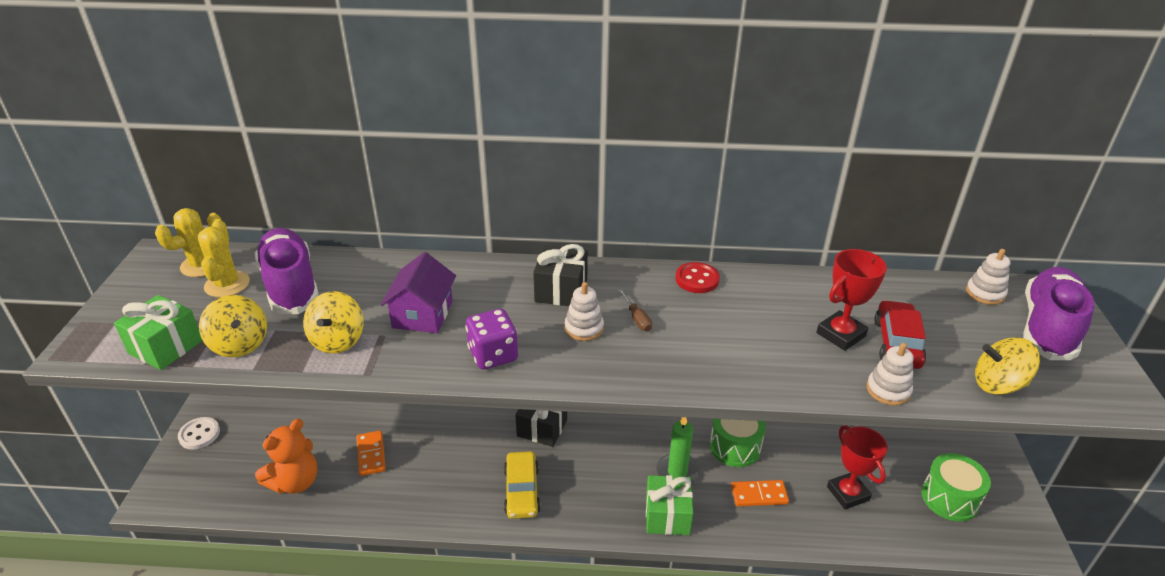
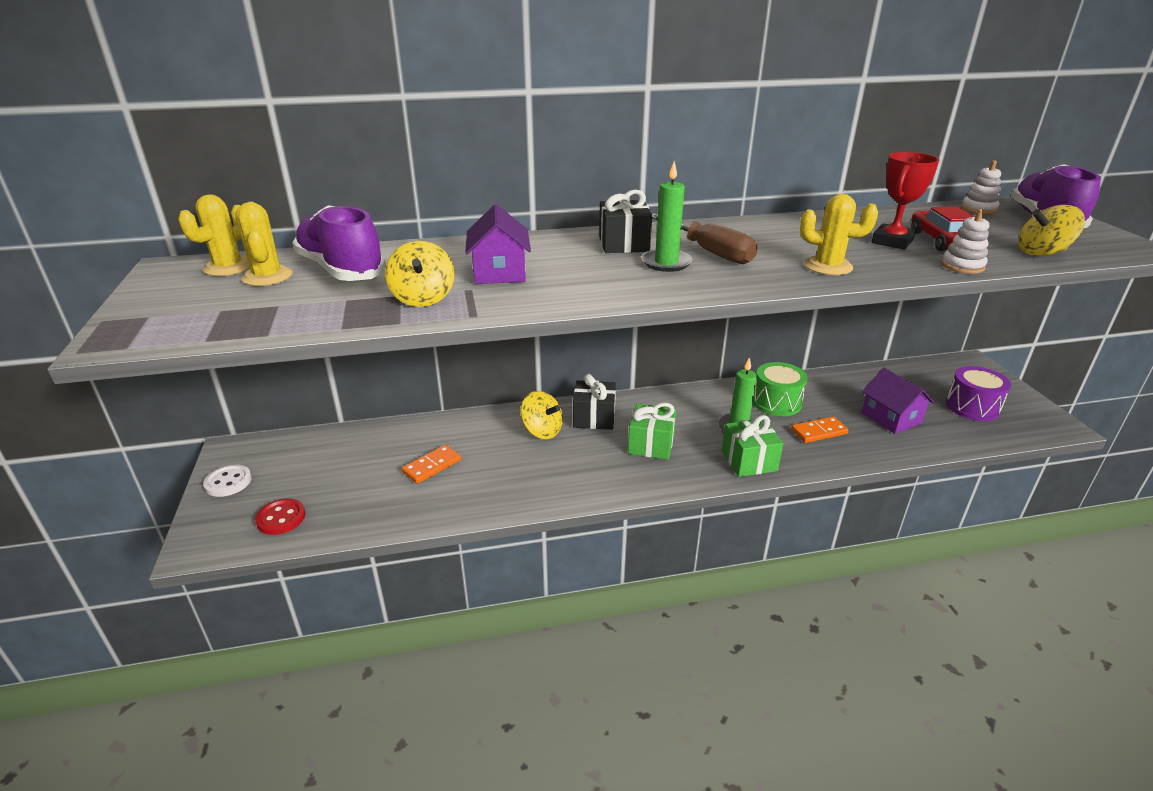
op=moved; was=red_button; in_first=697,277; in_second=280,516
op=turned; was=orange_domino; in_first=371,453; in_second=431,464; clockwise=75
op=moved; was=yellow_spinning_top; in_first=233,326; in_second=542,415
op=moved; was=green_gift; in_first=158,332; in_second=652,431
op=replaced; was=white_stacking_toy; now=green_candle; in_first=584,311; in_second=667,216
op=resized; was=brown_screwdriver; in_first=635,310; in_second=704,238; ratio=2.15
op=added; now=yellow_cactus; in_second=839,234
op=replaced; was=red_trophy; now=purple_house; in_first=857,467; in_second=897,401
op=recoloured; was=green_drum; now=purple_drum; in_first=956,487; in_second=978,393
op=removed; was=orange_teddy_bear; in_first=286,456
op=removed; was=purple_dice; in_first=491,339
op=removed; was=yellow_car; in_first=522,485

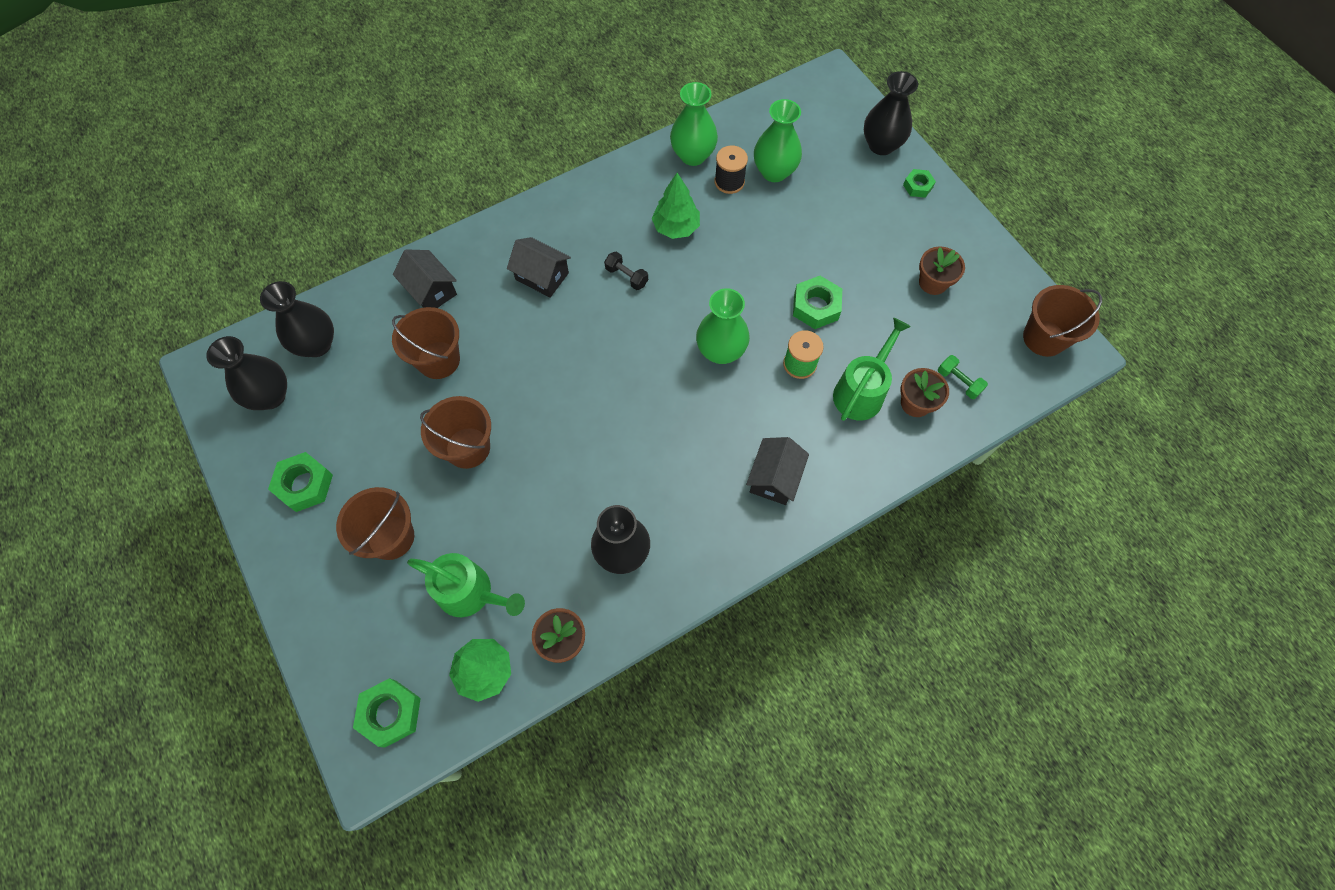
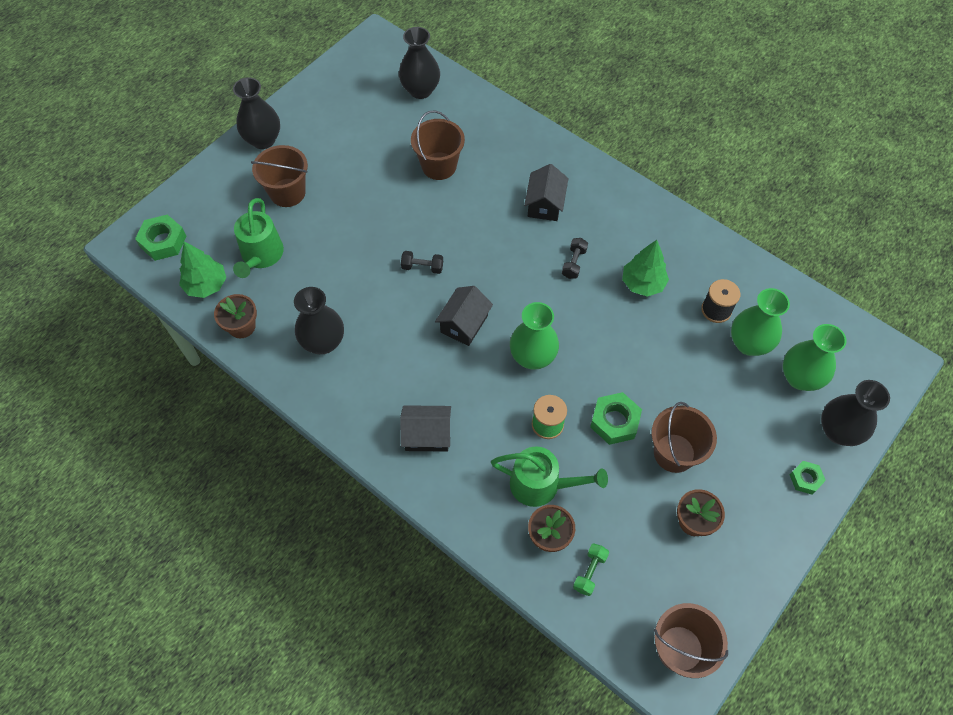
op=moved; was=black_vase; in_first=246,373; in_second=256,113
op=added; now=black_dumbbell; in_second=422,262
op=moved; was=black_house; in_first=425,278; in_second=464,316
op=moved; was=brown_bucket; in_first=455,432; in_second=684,437
op=moved; was=green_vase; in_first=694,124; in_second=814,357
op=removed; was=green_nut; in_first=300,482

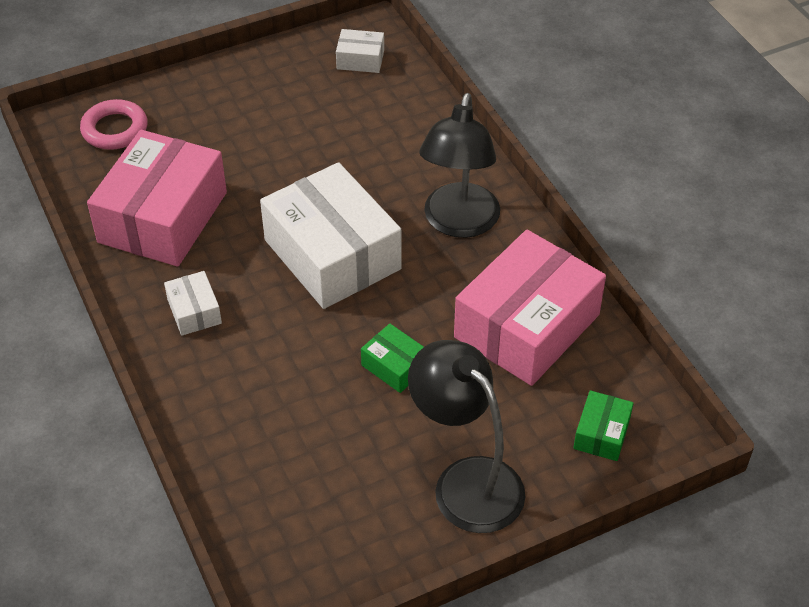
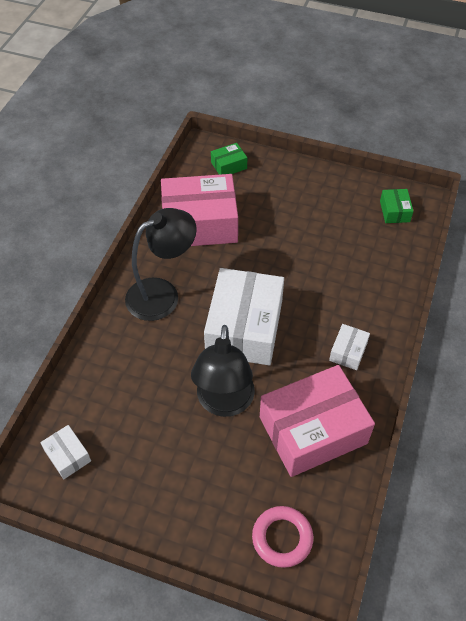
op=moved; was=black_lamp; in_first=466,436; in_second=223,371
op=moved; was=green_box; in_first=392,358; in_second=397,206

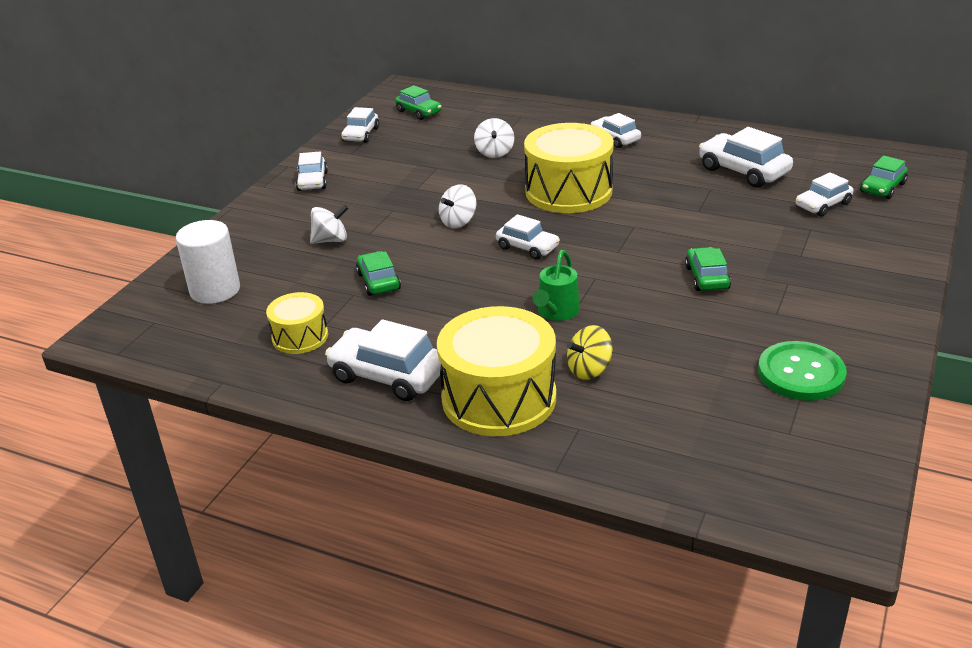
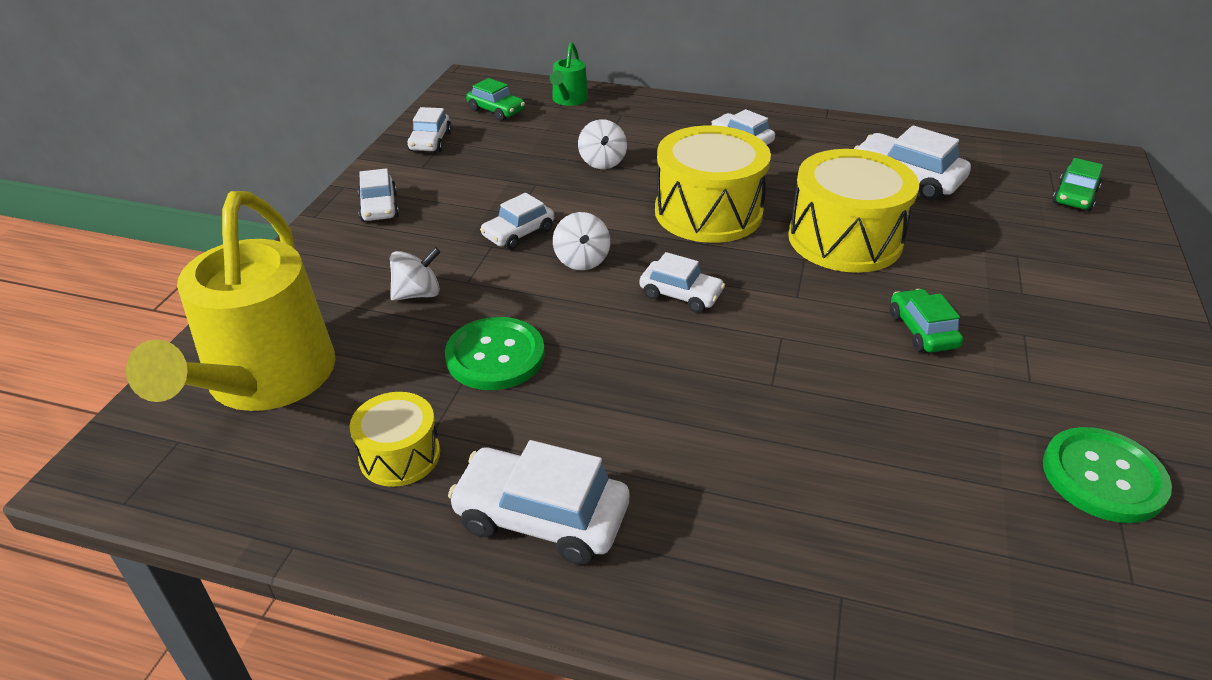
op=replaced; was=white_cylinder; now=yellow_watering_can; in_first=208,262; in_second=230,301
op=replaced; was=green_car; now=green_button; in_first=378,273; in_second=495,353
op=moved; was=white_car; in_first=825,194; in_second=517,221
op=moved; was=green_watering_can; in_first=556,285; in_second=569,74
op=turned; was=white_spinning_top; in_first=457,206; in_second=581,241; clockwise=-45
op=moved; was=yellow_drum; in_first=496,371; in_second=853,211
op=removed; was=yellow_spinning_top; in_first=589,352

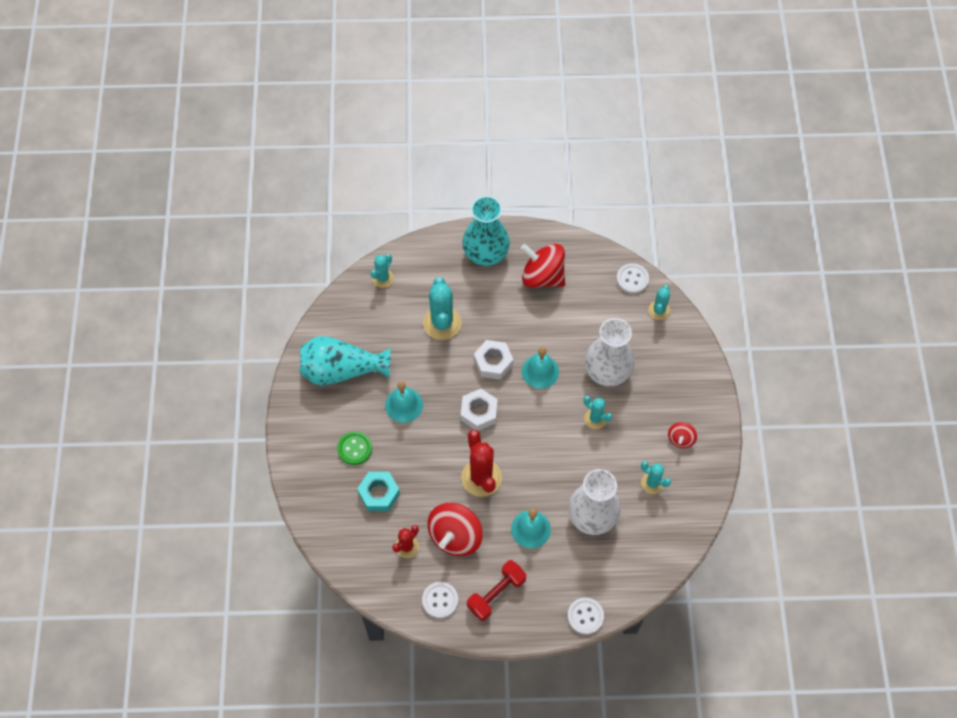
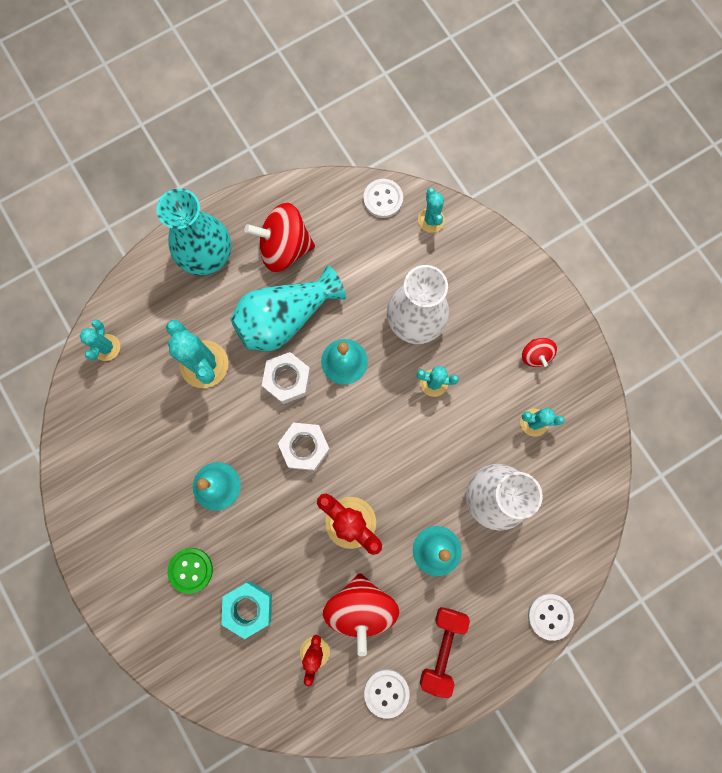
op=moved; was=turquoise_vase; in_first=345,361; in_second=288,308

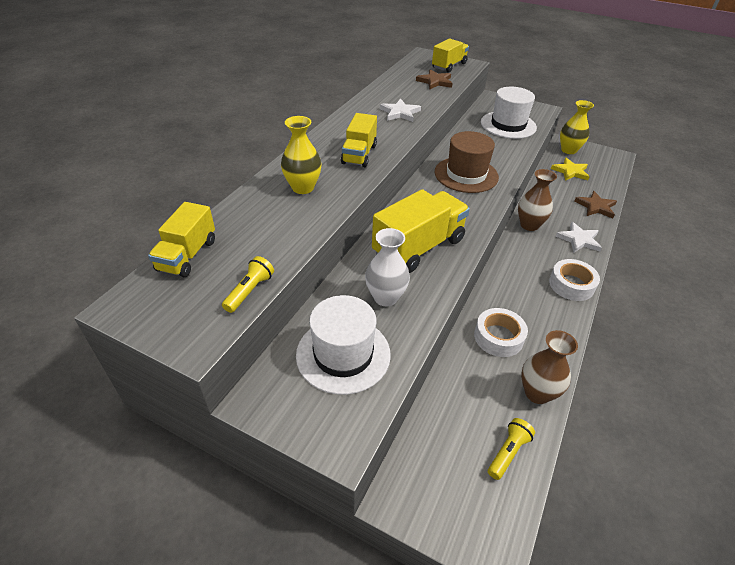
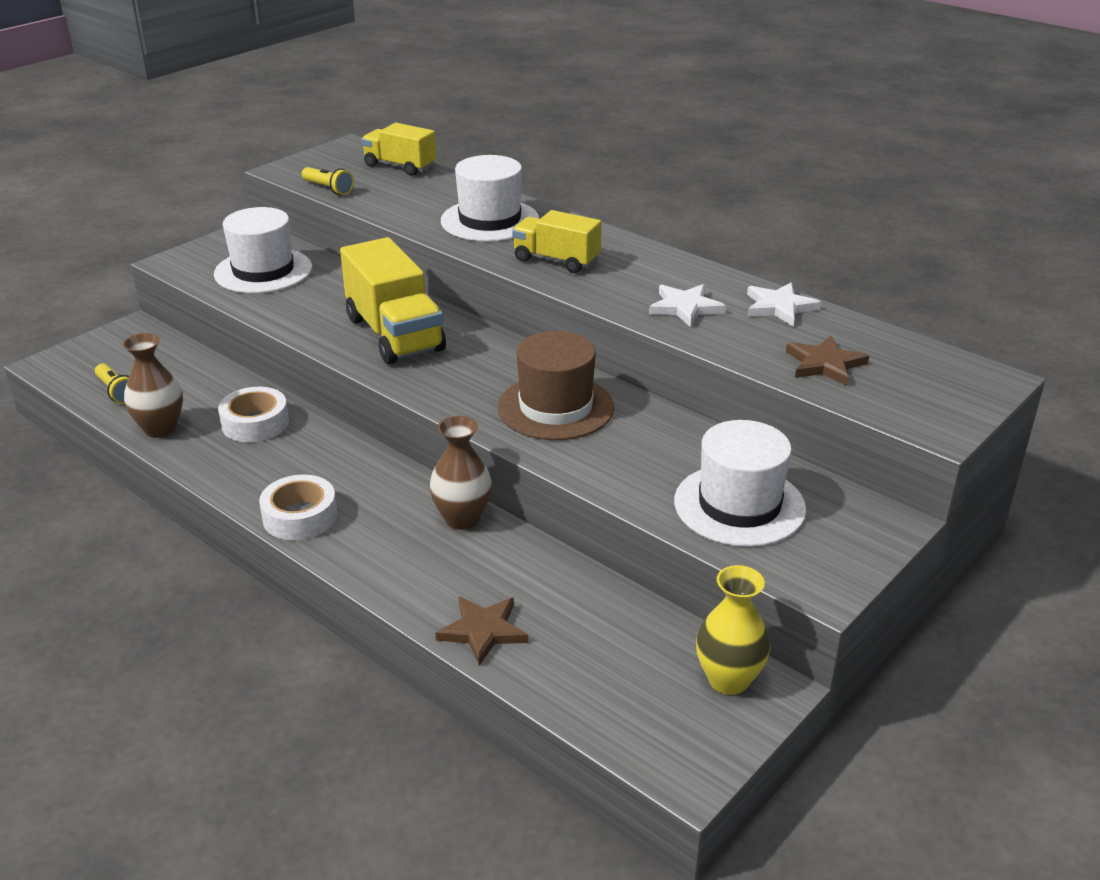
op=replaced; was=yellow_vase; now=white_hat; in_first=301,155; in_second=490,198
op=moved; was=white_star; in_first=578,237; in_second=784,304
op=removed; was=white_vase; in_first=387,267
op=removed; was=yellow_truck; in_first=450,56
op=removed; was=yellow_star; in_first=570,169

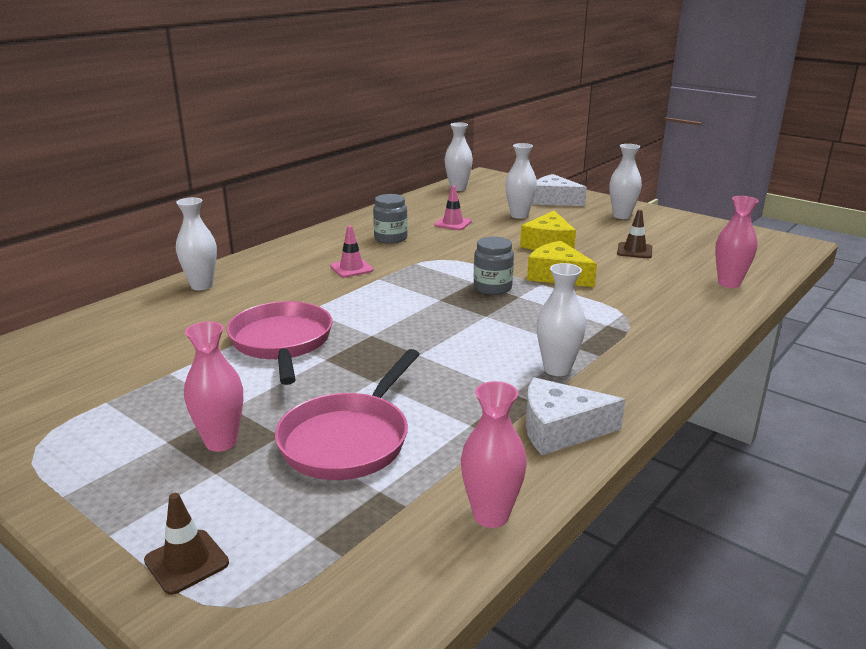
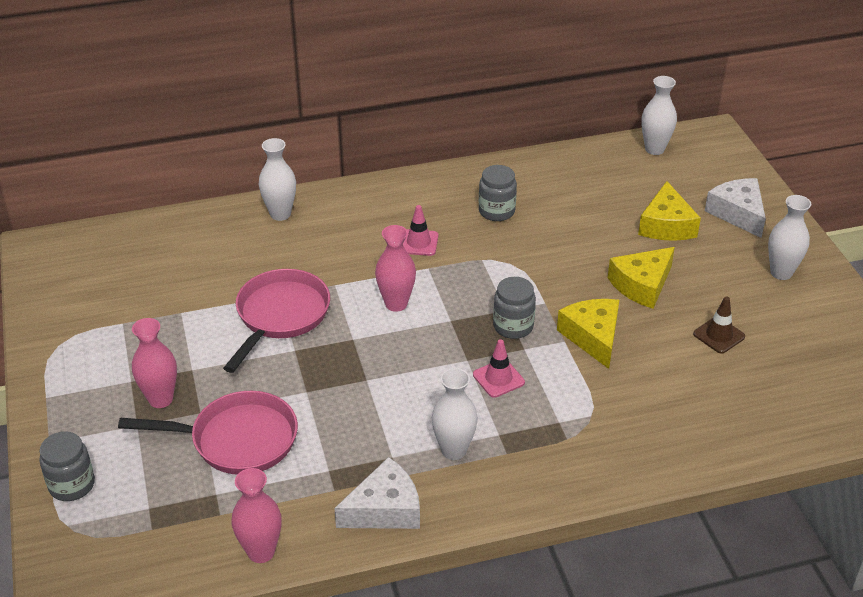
op=replaced; was=brown_traffic_cone; now=grey_jar; in_first=186,544; in_second=67,466
op=turned; was=pink_pan; in_first=347,414; in_second=208,433; clockwise=-150
op=turned; was=white_cheese; in_first=575,416; in_second=377,493; clockwise=120
op=moved; was=pink_vase; in_first=736,242; in_second=395,268
op=moved; was=pink_traffic_cone; in_first=453,208; in_second=499,368
op=replaced; was=white_vase; now=yellow_cheese; in_first=521,181; in_second=669,211

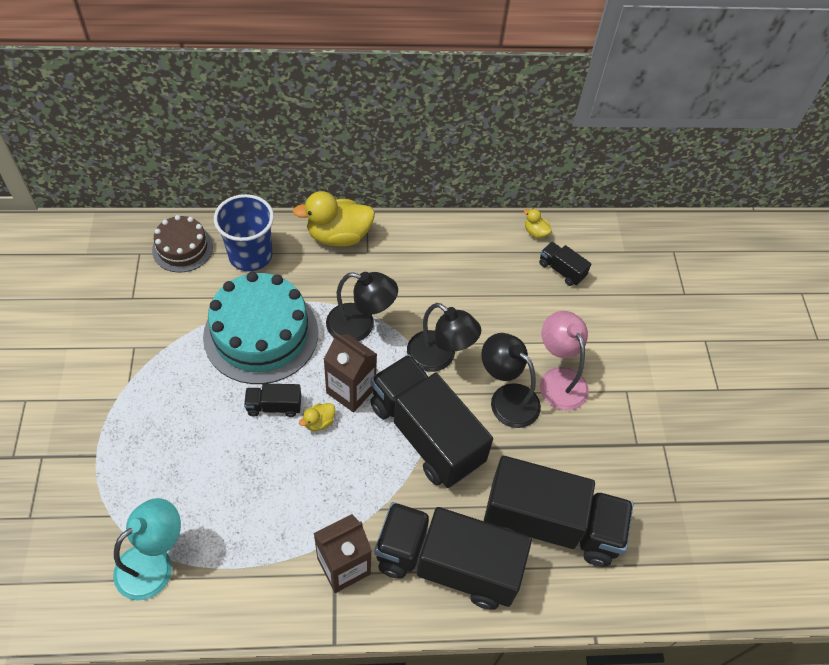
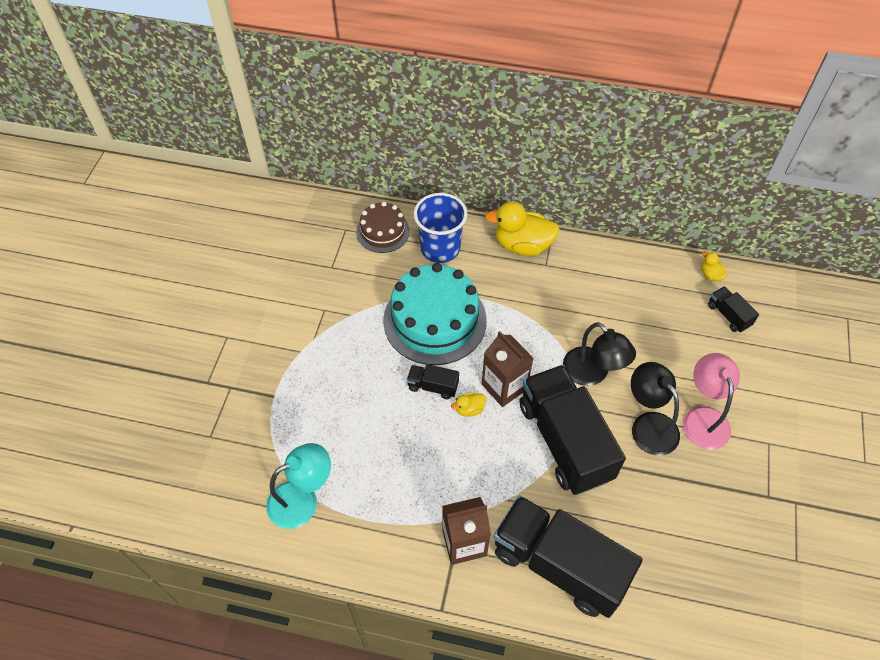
op=removed; was=black_lamp; in_first=362,306
op=removed; was=black_truck; in_first=558,511

